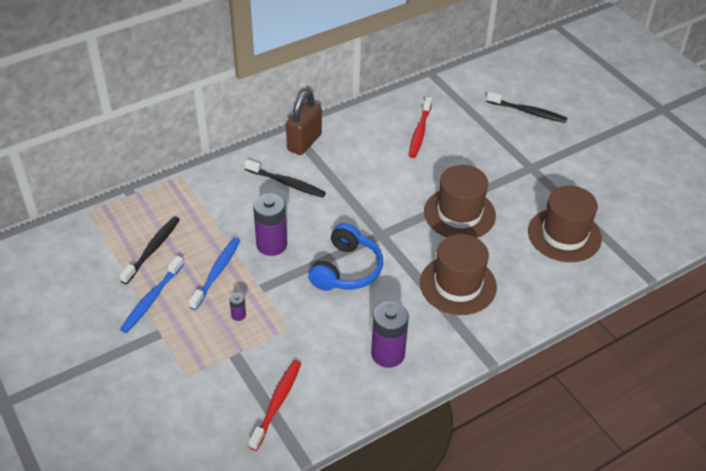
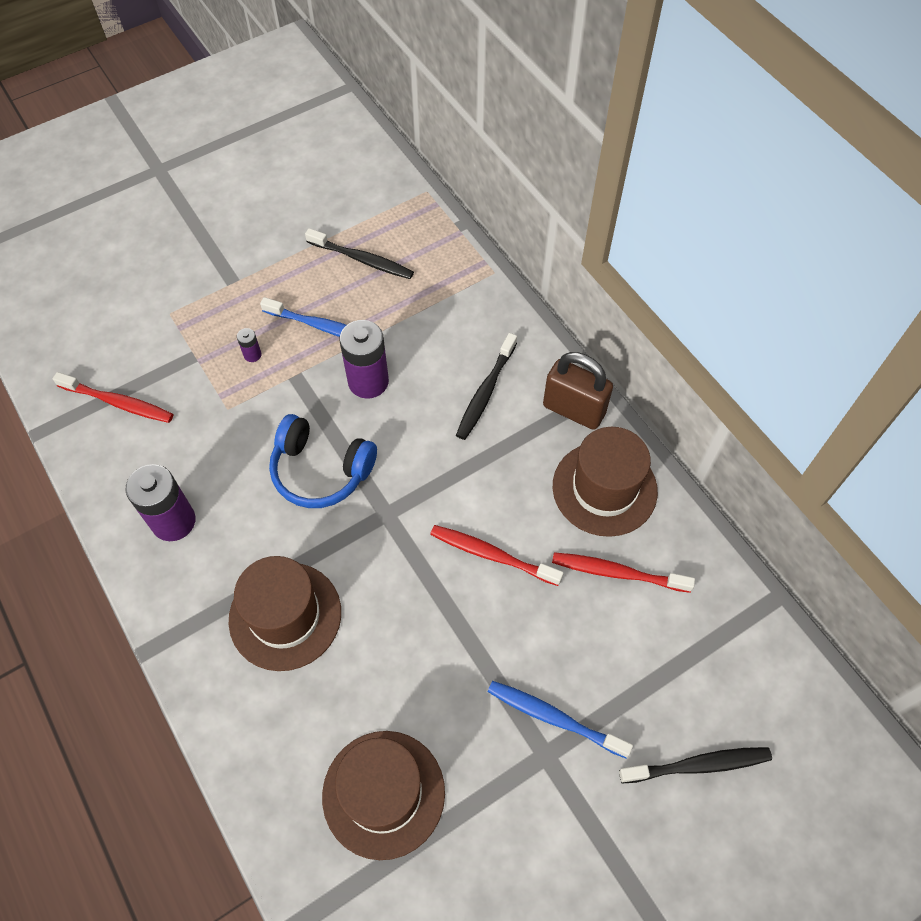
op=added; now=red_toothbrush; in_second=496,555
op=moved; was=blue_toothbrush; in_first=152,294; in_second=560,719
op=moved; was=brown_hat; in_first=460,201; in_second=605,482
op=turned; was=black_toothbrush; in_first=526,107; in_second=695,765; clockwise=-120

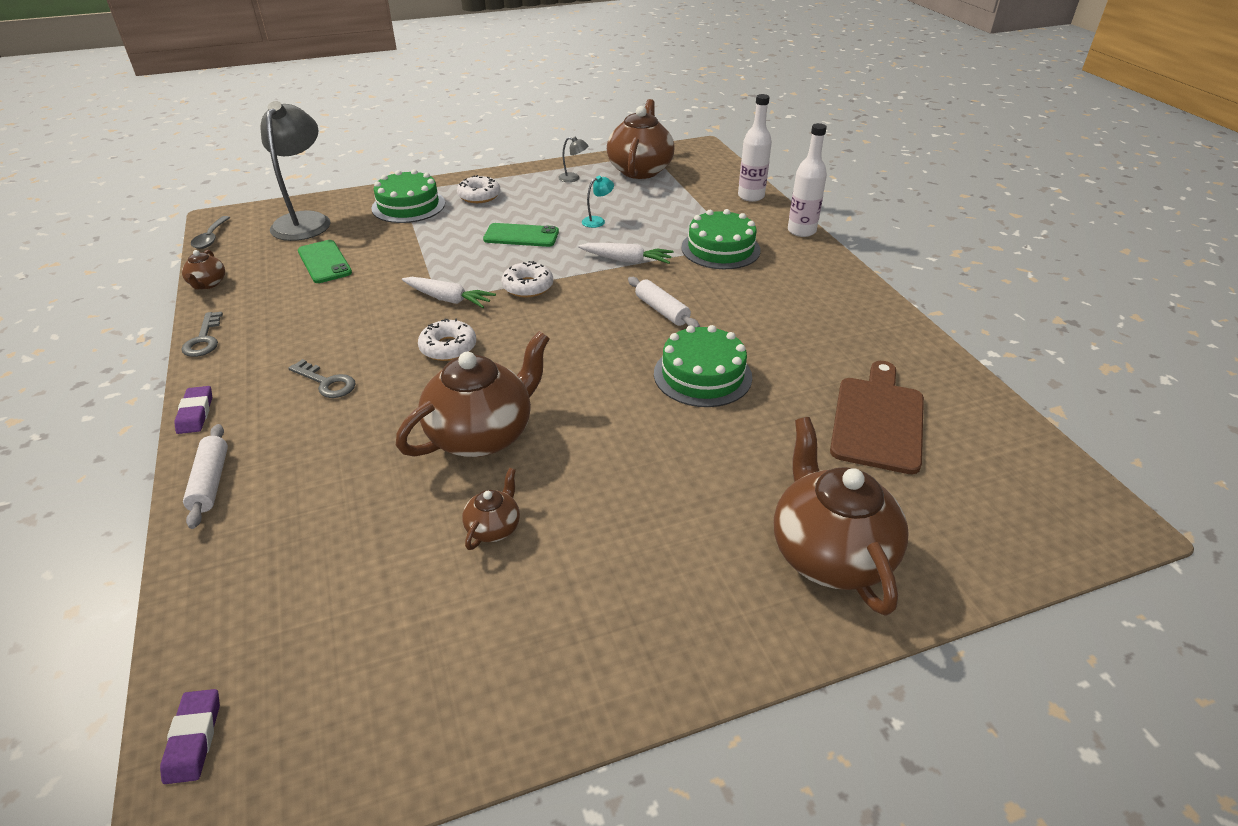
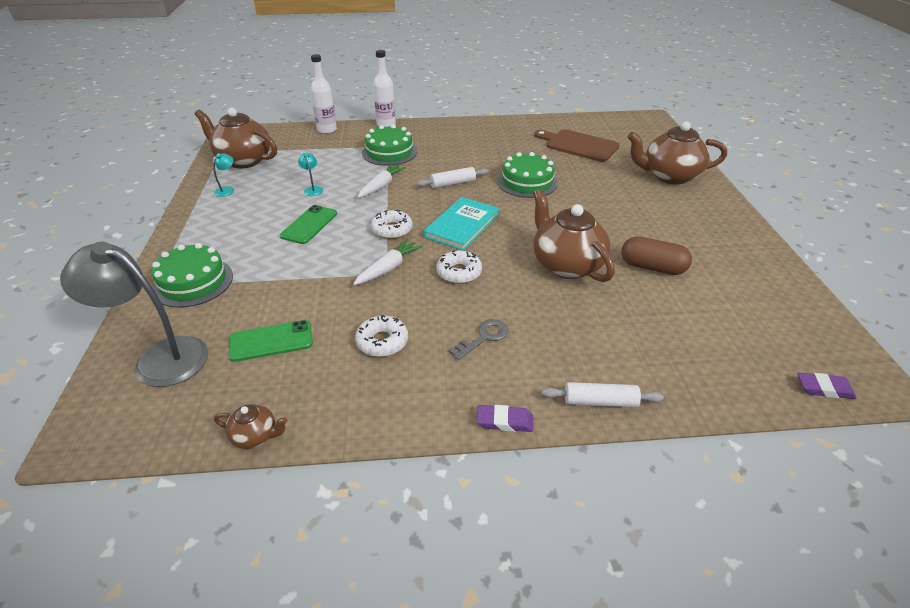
op=recoloured; was=grey_lamp; now=turquoise_lamp; in_first=573,159; in_second=223,175
op=moved; was=white_donut; in_first=478,189; in_second=381,336
op=added; now=turquoise_book; in_second=461,224
op=replaced; was=brown_teapot; now=brown_capsule; in_first=491,509; in_second=656,255
op=removed; was=grey_key; in_first=202,334
op=removed; was=grey_spoon; in_first=210,232

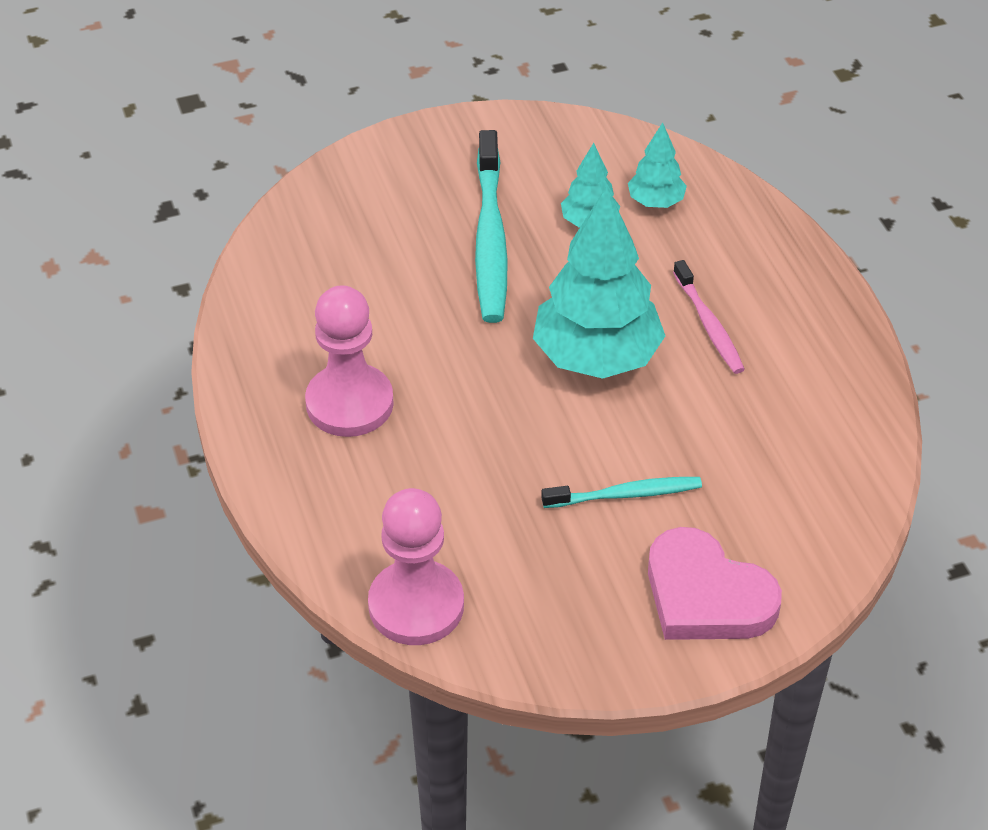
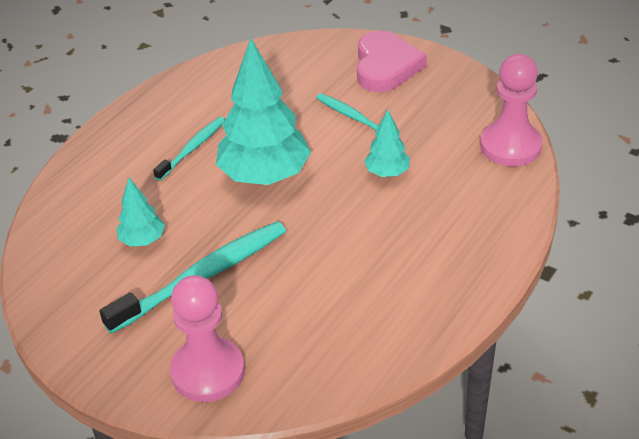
op=recoloured; was=pink_toothbrush; now=turquoise_toothbrush; in_first=709,317; in_second=189,149
op=moved; was=pink_pawn; in_first=349,361; in_second=207,338
op=moved; was=turquoise_tree; in_first=657,165; in_second=387,143

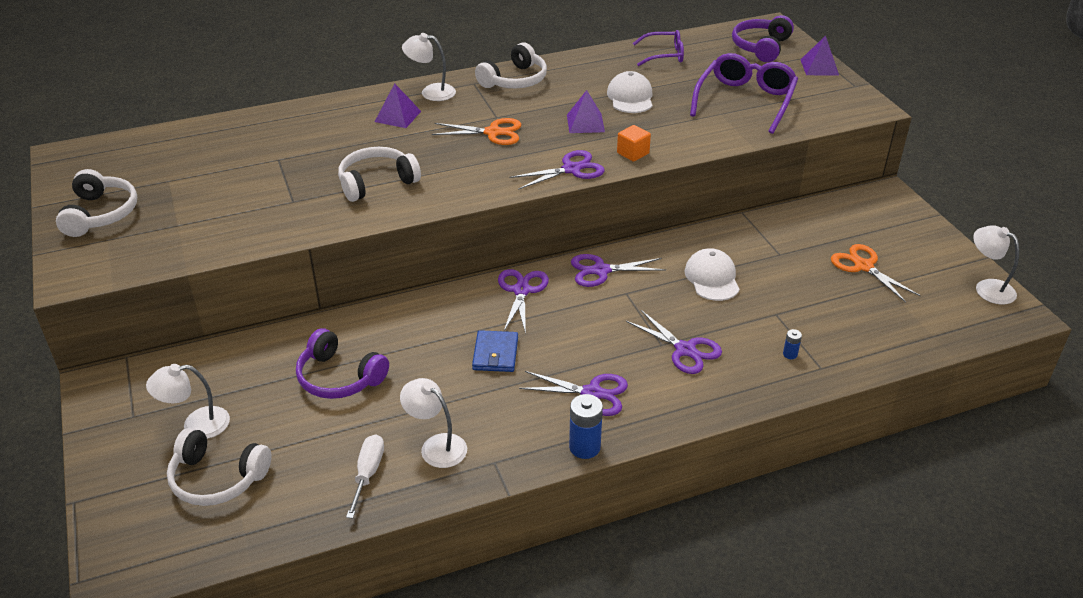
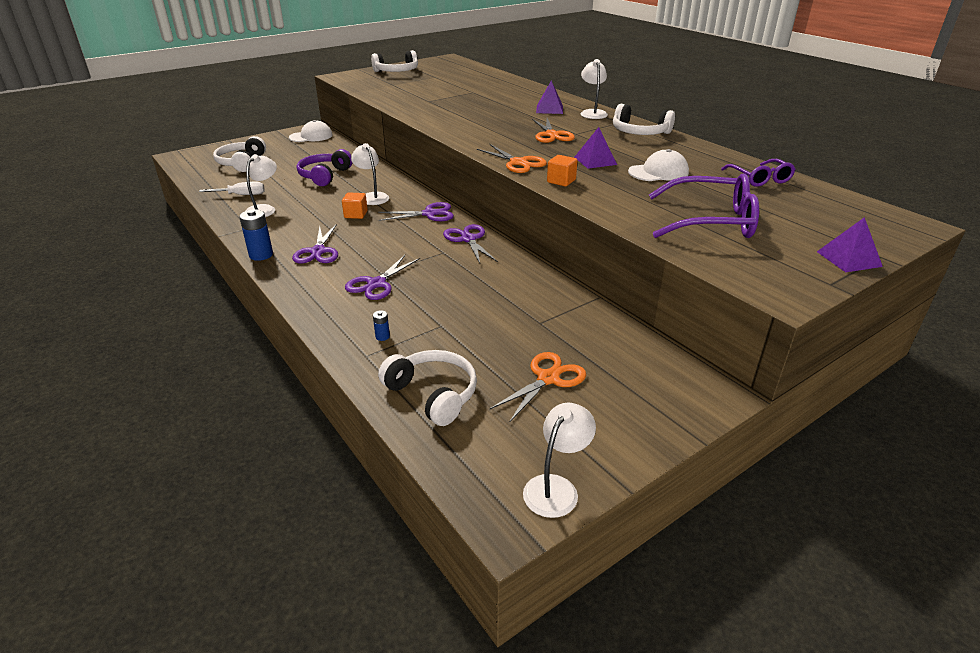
op=moved; was=white_cap; in_first=712,274; in_second=311,131
op=replaced; was=blue_wallet; now=orange_cube; in_first=495,351; in_second=355,205
op=moved; was=white_lamp; in_first=188,401; in_second=370,174
op=moved; was=white_headphones; in_first=379,174; in_second=427,388
op=recoloured; was=purple_scissors; now=orange_scissors; in_first=557,170; in_second=512,158
op=removed; was=purple_headphones; in_first=763,38

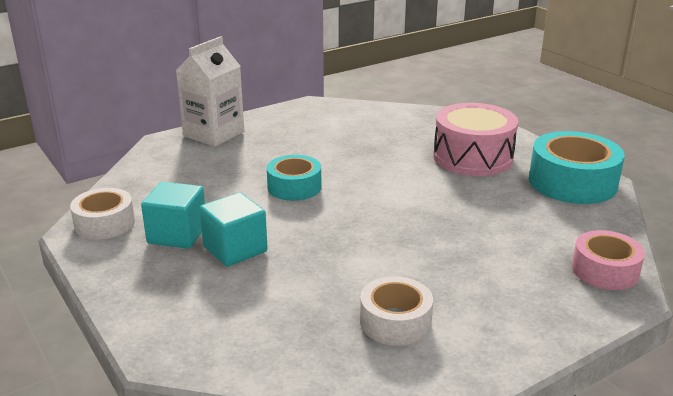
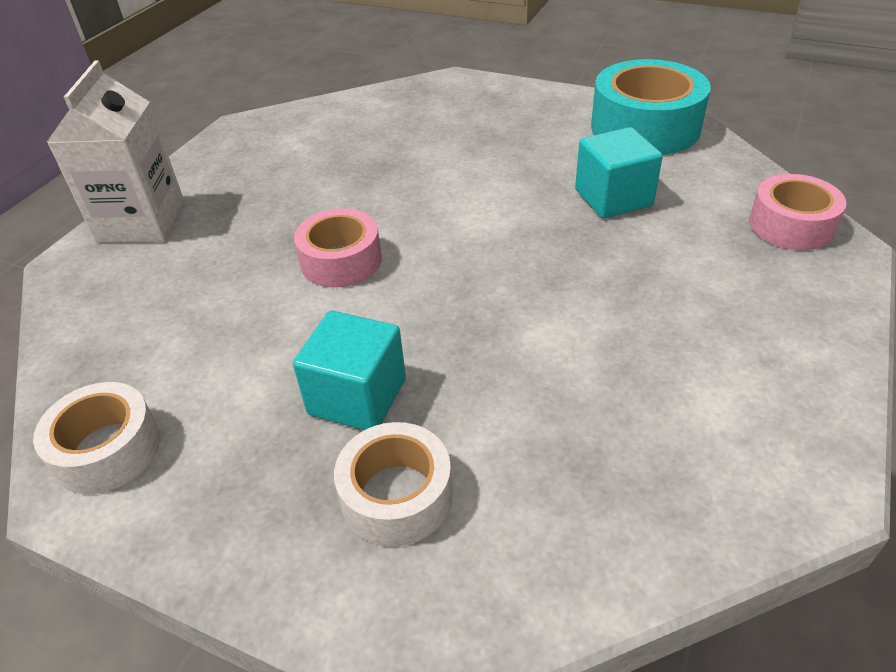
op=recoloured; was=turquoise_tape; now=pink_tape; in_first=294,178; in_second=338,248
op=moved; was=white_tape; in_first=396,311; in_second=393,484
op=moved; was=turquoise_cube; in_first=173,215; in_second=619,172
op=removed; was=pink_drum; in_first=475,139

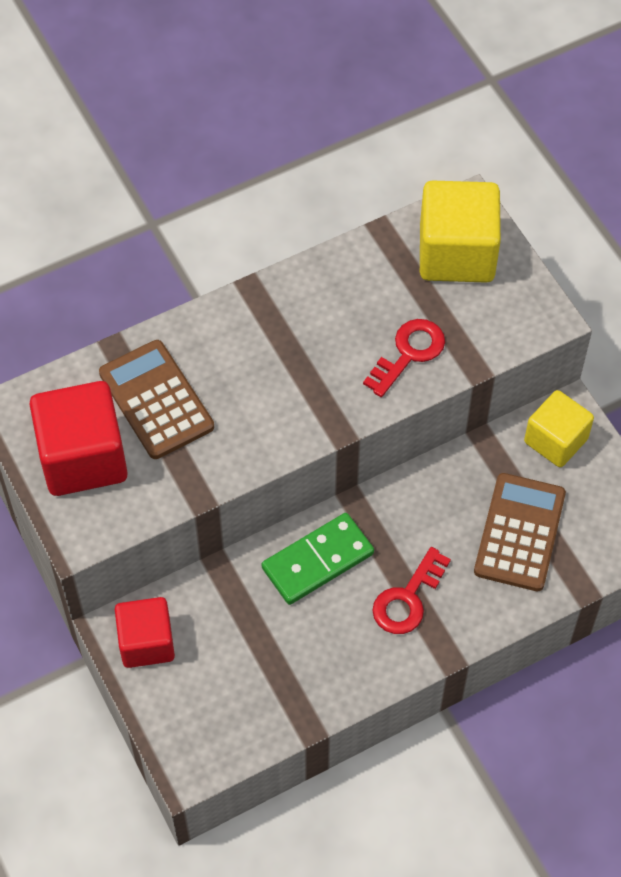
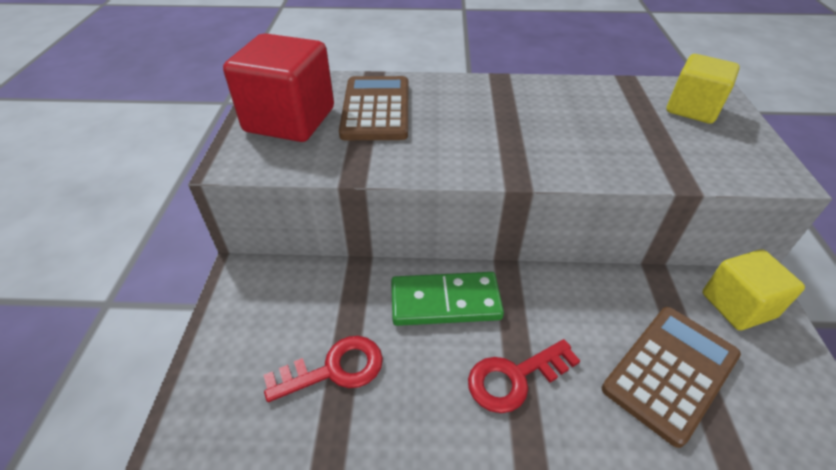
op=moved; was=red_key; in_first=404,358; in_second=323,369
op=resized; was=yellow_cube; in_first=460,231; in_second=703,89; ratio=0.65
op=removed; was=red_cube; in_first=145,632

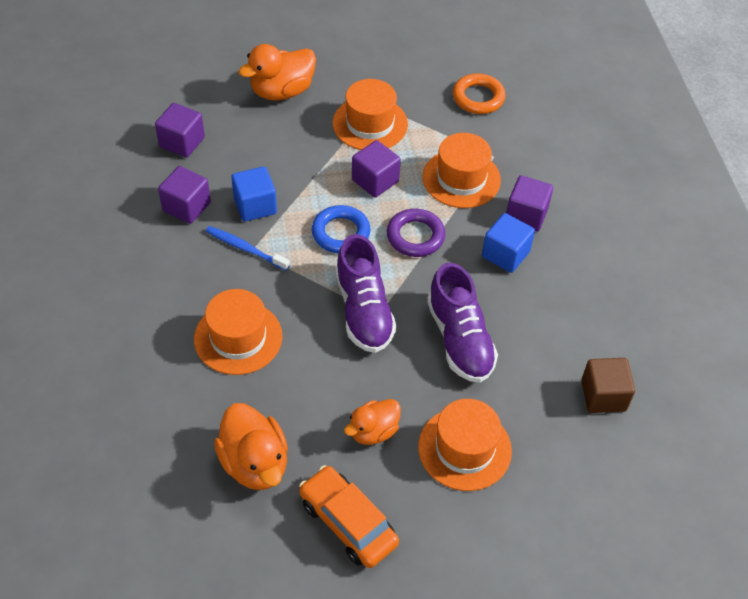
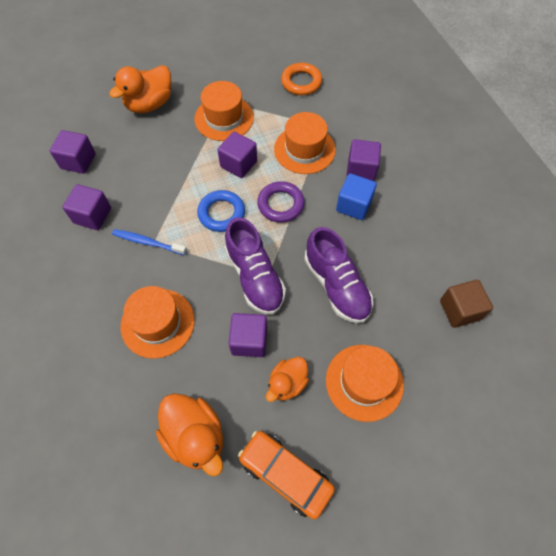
op=added; now=purple_cube; in_second=248,335
op=removed; was=blue_cube; in_first=254,194

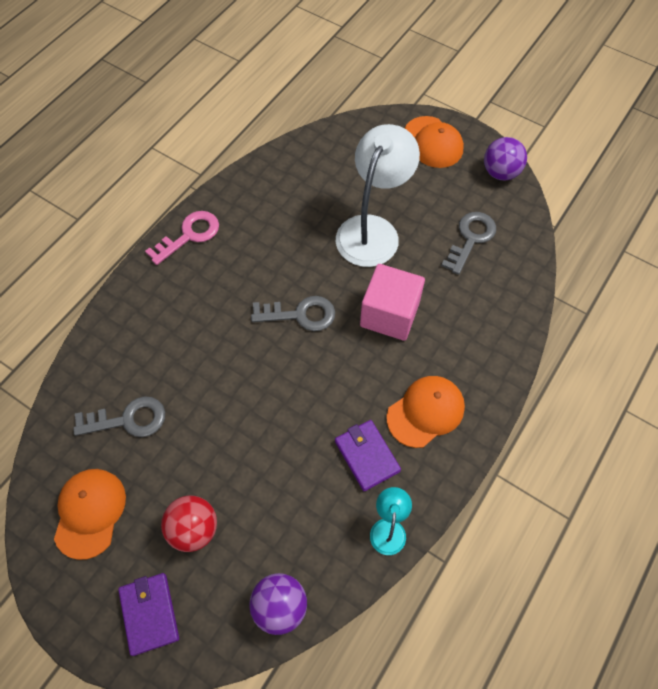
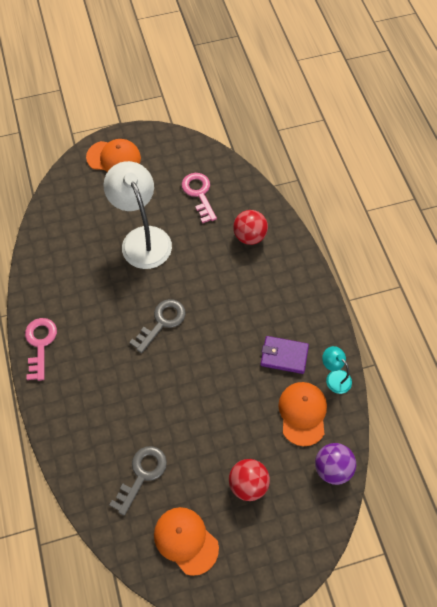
op=recoloured; was=grey_key; now=pink_key; in_first=468,243; in_second=199,198
op=added; now=red_ball; in_second=250,227
op=moved; was=orange_cap; in_first=426,412; in_second=302,414
op=removed; was=purple_wallet; in_first=148,614
op=removed; was=pink_cube; in_first=392,302
op=removed; was=purple_ball; in_first=505,158

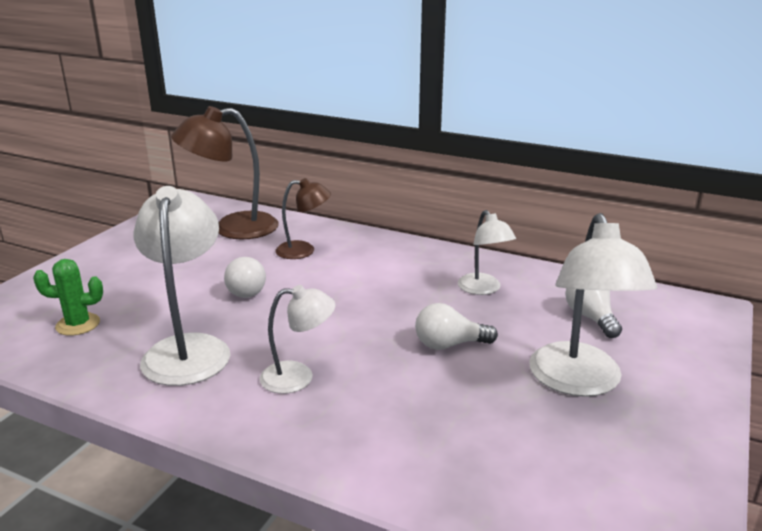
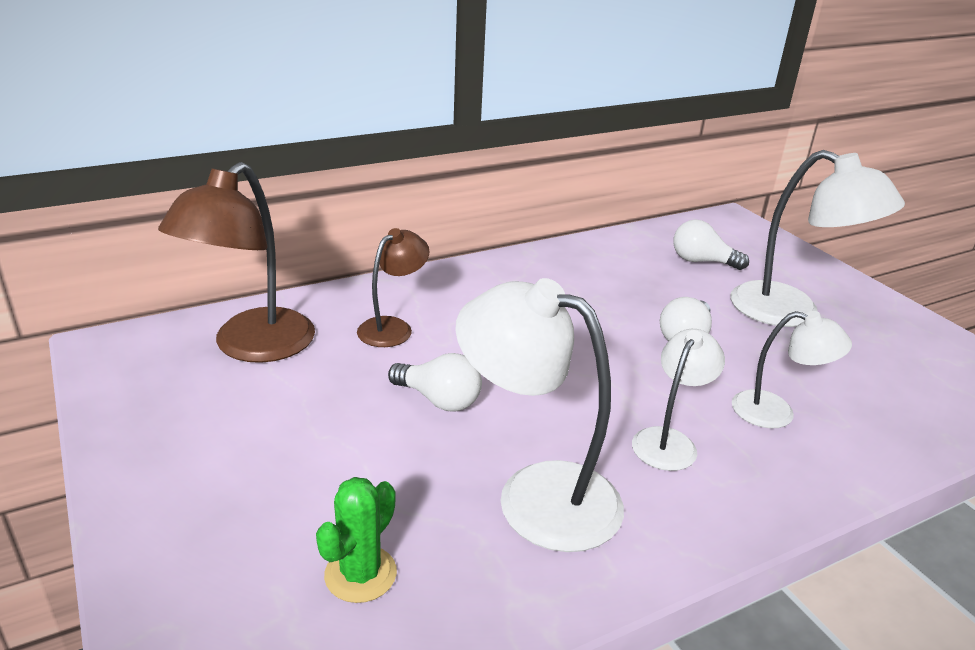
op=moved; was=white_lamp; in_first=487,252; in_second=792,369

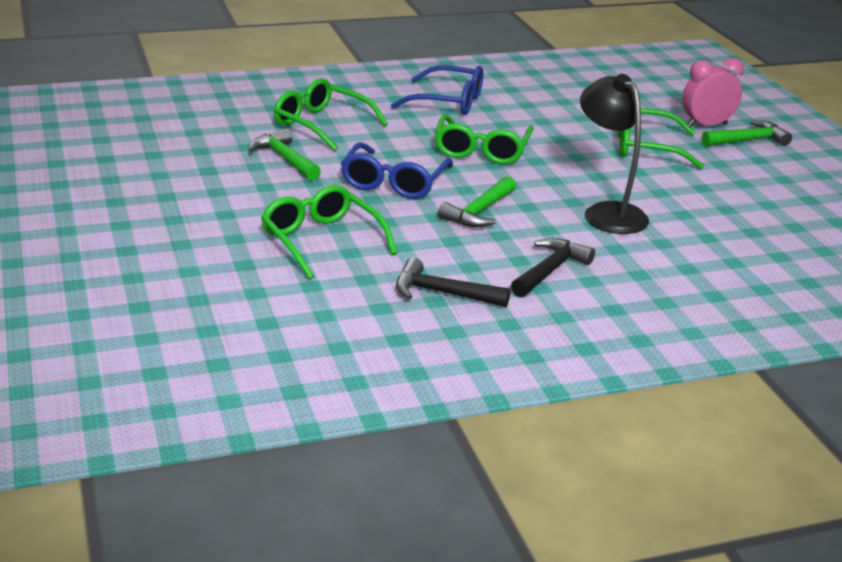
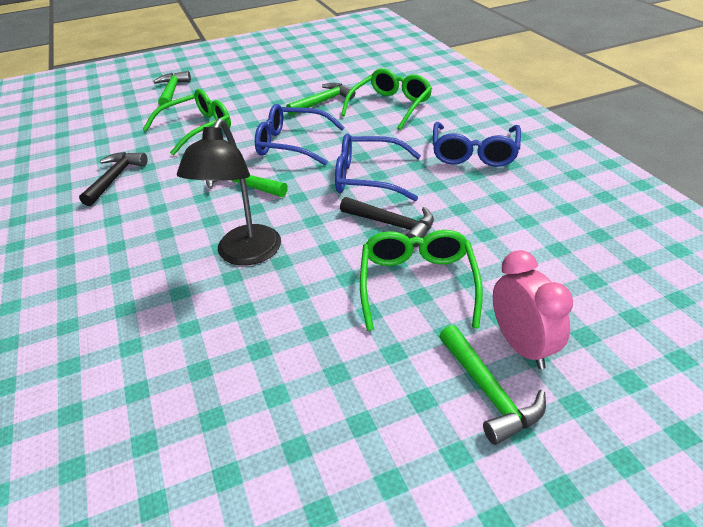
op=added; now=green_hammer; in_second=172,88
op=turned; was=black_lamp; in_first=614,154; in_second=229,192; clockwise=135
op=recoloured; was=green_glasses; now=blue_glasses; in_first=484,139; in_second=378,167
op=moved; was=black_hammer; in_first=553,267; in_second=387,222

